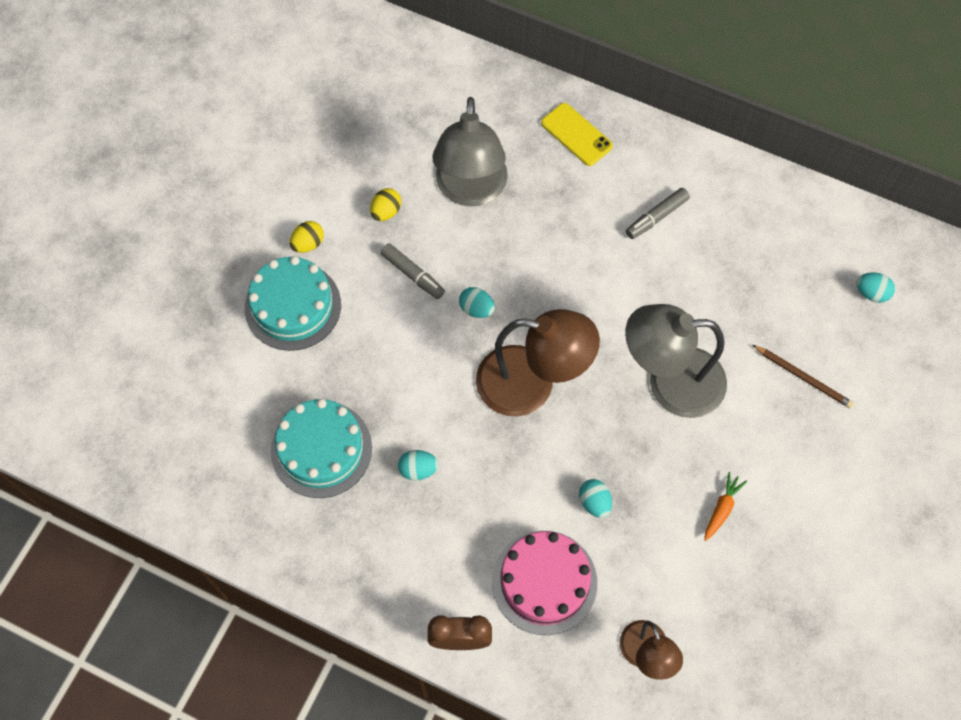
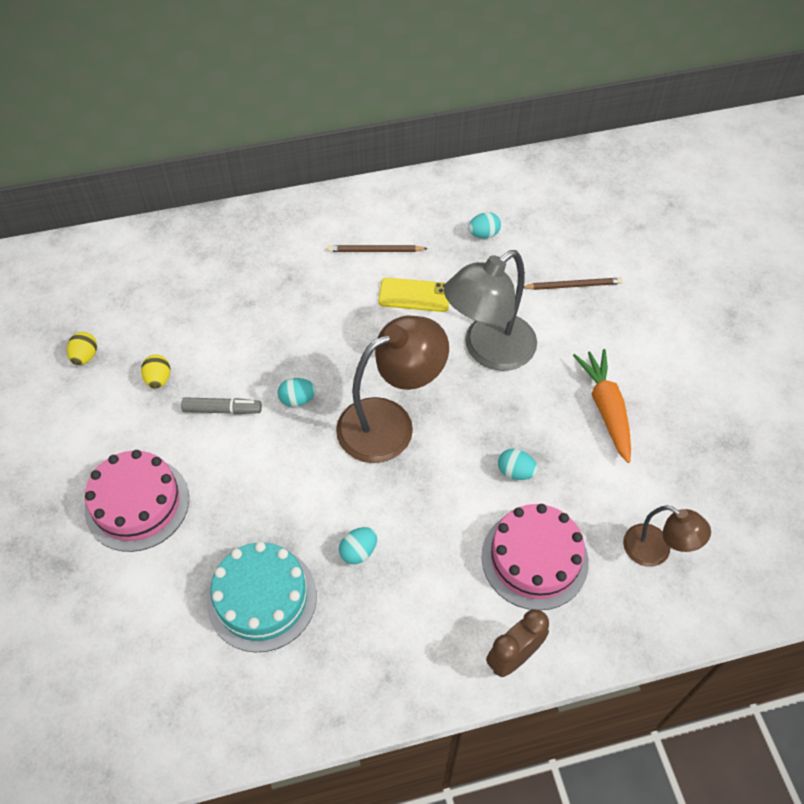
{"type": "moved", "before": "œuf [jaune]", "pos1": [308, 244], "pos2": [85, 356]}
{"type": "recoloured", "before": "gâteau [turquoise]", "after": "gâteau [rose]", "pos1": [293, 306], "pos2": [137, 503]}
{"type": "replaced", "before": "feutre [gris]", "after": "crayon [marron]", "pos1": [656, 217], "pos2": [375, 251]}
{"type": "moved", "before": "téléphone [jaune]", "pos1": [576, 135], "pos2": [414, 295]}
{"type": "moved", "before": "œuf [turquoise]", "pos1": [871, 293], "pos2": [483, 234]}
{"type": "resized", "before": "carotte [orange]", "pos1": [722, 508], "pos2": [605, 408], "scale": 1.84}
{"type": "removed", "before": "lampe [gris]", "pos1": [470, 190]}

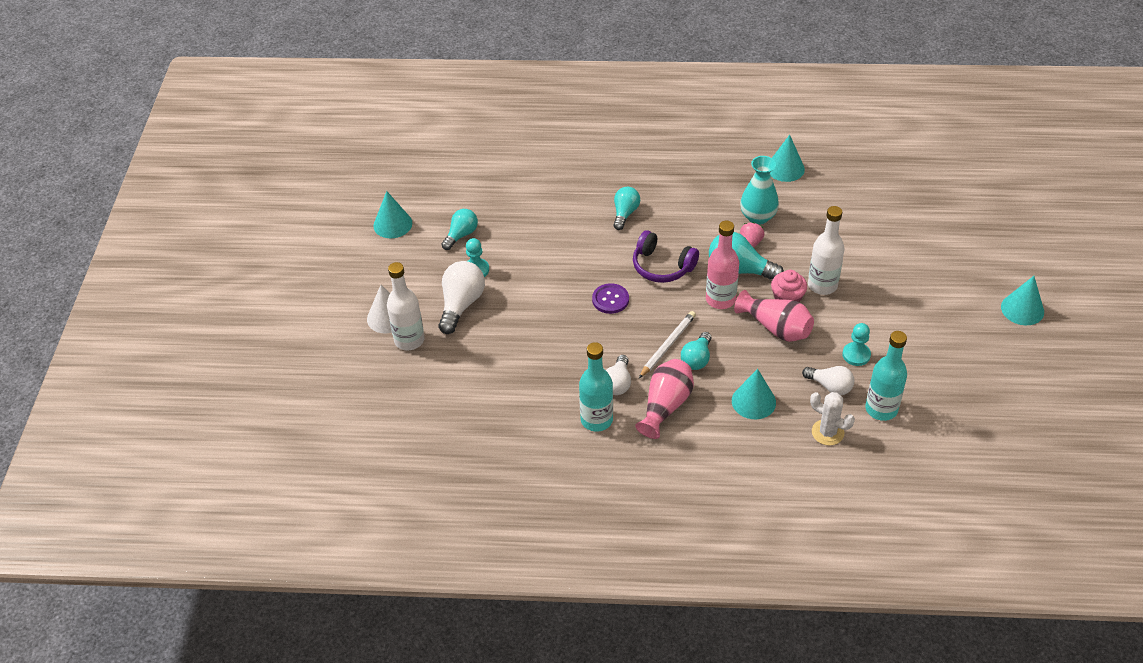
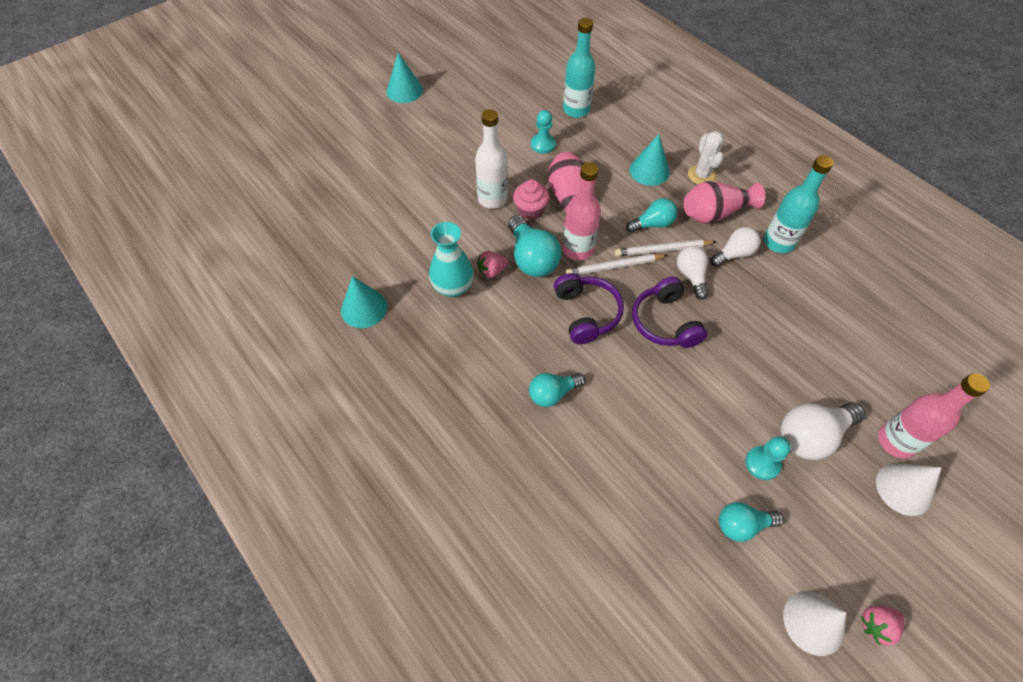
{"type": "added", "after": "crayon [blanc]", "pos2": [614, 266]}
{"type": "replaced", "before": "bouton [violet]", "after": "casque audio [violet]", "pos1": [610, 299], "pos2": [664, 322]}
{"type": "moved", "before": "ampoule [blanc]", "pos1": [830, 386], "pos2": [691, 276]}
{"type": "moved", "before": "cactus [blanc]", "pos1": [827, 432], "pos2": [702, 175]}
{"type": "recoloured", "before": "cône [turquoise]", "after": "cône [blanc]", "pos1": [392, 224], "pos2": [813, 622]}
{"type": "added", "after": "fraise [rose]", "pos2": [876, 625]}
{"type": "recoloured", "before": "bouteille [blanc]", "after": "bouteille [rose]", "pos1": [409, 340], "pos2": [896, 441]}

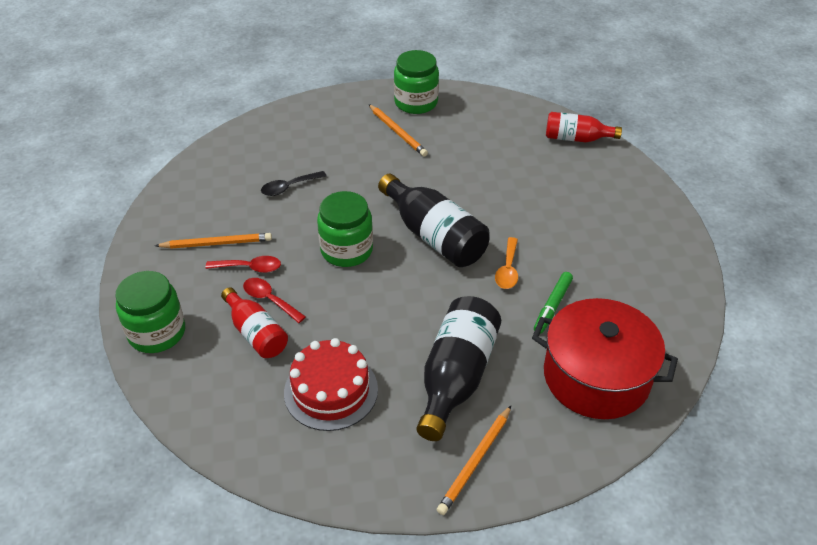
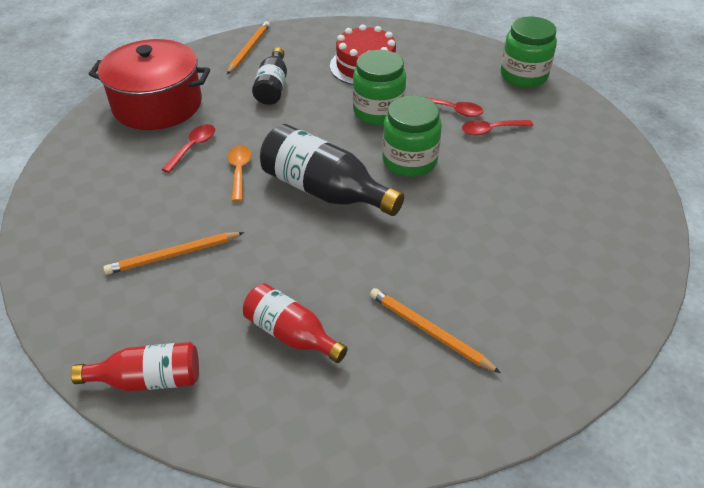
{"type": "moved", "before": "crayon [orange]", "pos1": [216, 243], "pos2": [173, 255]}
{"type": "replaced", "before": "feutre [vert]", "after": "cuillère [rouge]", "pos1": [552, 306], "pos2": [193, 147]}
{"type": "moved", "before": "bouteille [rouge]", "pos1": [256, 333], "pos2": [291, 334]}
{"type": "resized", "before": "bouteille [noir]", "pos1": [456, 377], "pos2": [272, 87], "scale": 0.62}
{"type": "moved", "before": "bocal [vert]", "pos1": [416, 102], "pos2": [378, 111]}
{"type": "removed", "before": "cuillère [noir]", "pos1": [289, 187]}

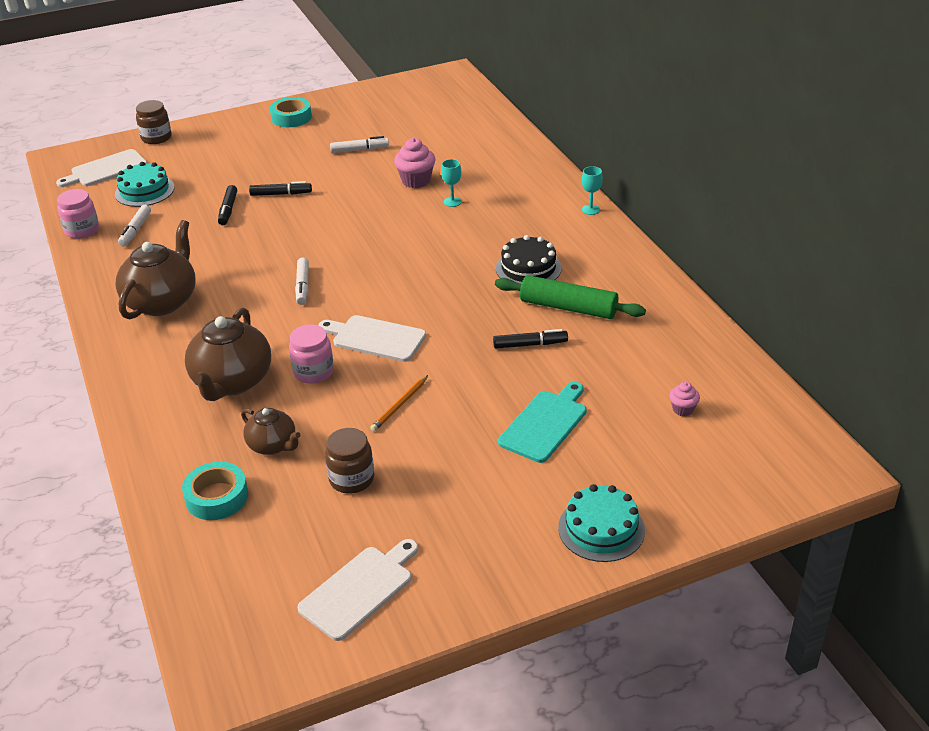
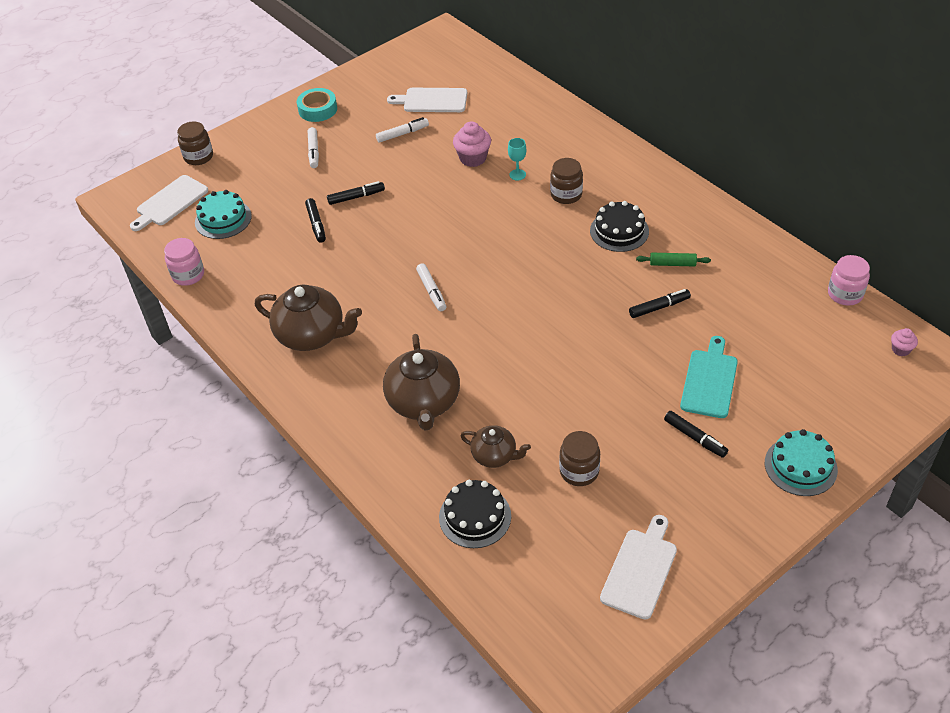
{"type": "turned", "before": "théière [marron]", "pos1": [162, 301], "pos2": [312, 335], "turn": 105}
{"type": "moved", "before": "feutre [blanc]", "pos1": [135, 230], "pos2": [313, 151]}
{"type": "moved", "before": "planche à découper [blanc]", "pos1": [375, 338], "pos2": [432, 100]}
{"type": "replaced", "before": "ruban adhésif [turquoise]", "after": "gâteau [noir]", "pos1": [217, 497], "pos2": [475, 516]}
{"type": "added", "after": "bocal [marron]", "pos2": [566, 195]}
{"type": "resized", "before": "rouleau à pâtisserie [vert]", "pos1": [568, 308], "pos2": [672, 264], "scale": 0.54}
{"type": "added", "after": "feutre [noir]", "pos2": [695, 438]}
{"type": "moved", "before": "bocal [rose]", "pos1": [313, 372], "pos2": [845, 294]}
{"type": "moved", "before": "muffin [rose]", "pos1": [683, 409], "pos2": [900, 349]}
{"type": "removed", "before": "crayon [orange]", "pos1": [400, 405]}
{"type": "removed", "before": "verre à pied [turquoise]", "pos1": [590, 210]}

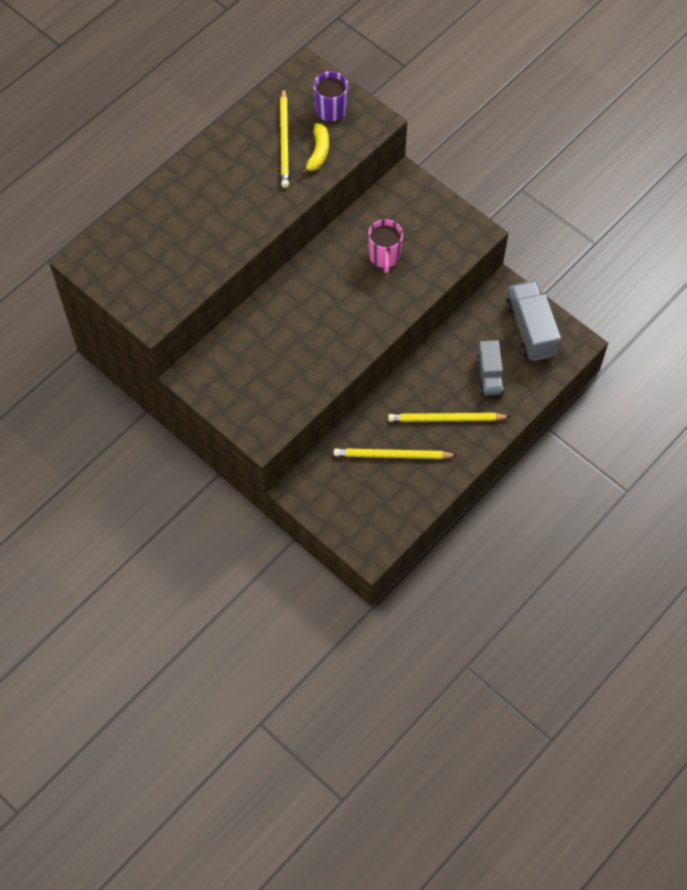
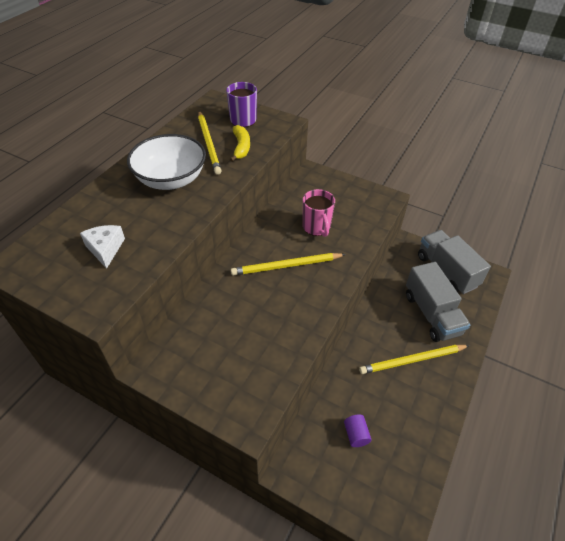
{"type": "added", "after": "fromage [blanc]", "pos2": [105, 249]}
{"type": "added", "after": "bol [blanc]", "pos2": [171, 179]}
{"type": "moved", "before": "crayon [jaune]", "pos1": [392, 455], "pos2": [286, 266]}
{"type": "added", "after": "cylindre [violet]", "pos2": [356, 435]}
{"type": "resized", "before": "camion [gris]", "pos1": [489, 375], "pos2": [431, 314], "scale": 1.54}

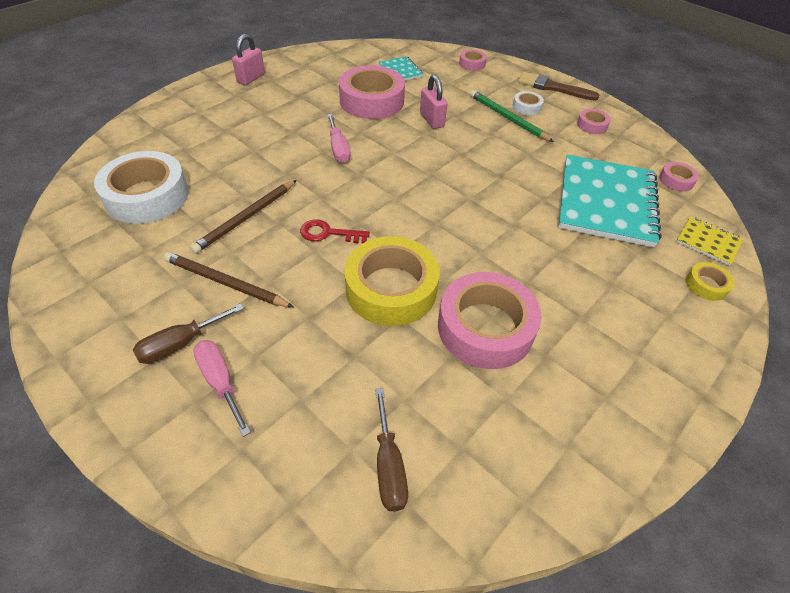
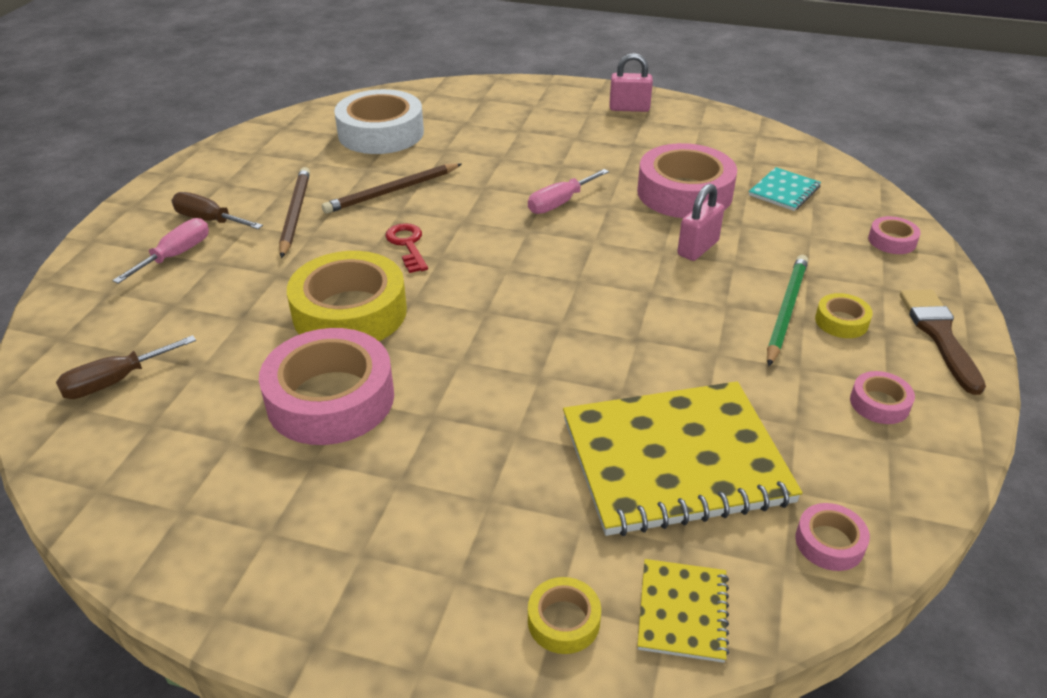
{"type": "turned", "before": "crayon [marron]", "pos1": [246, 218], "pos2": [392, 191], "turn": -45}
{"type": "recoloured", "before": "carnet [turquoise]", "after": "carnet [jaune]", "pos1": [606, 202], "pos2": [675, 460]}
{"type": "recoloured", "before": "ruban adhésif [blanc]", "after": "ruban adhésif [jaune]", "pos1": [526, 107], "pos2": [841, 321]}

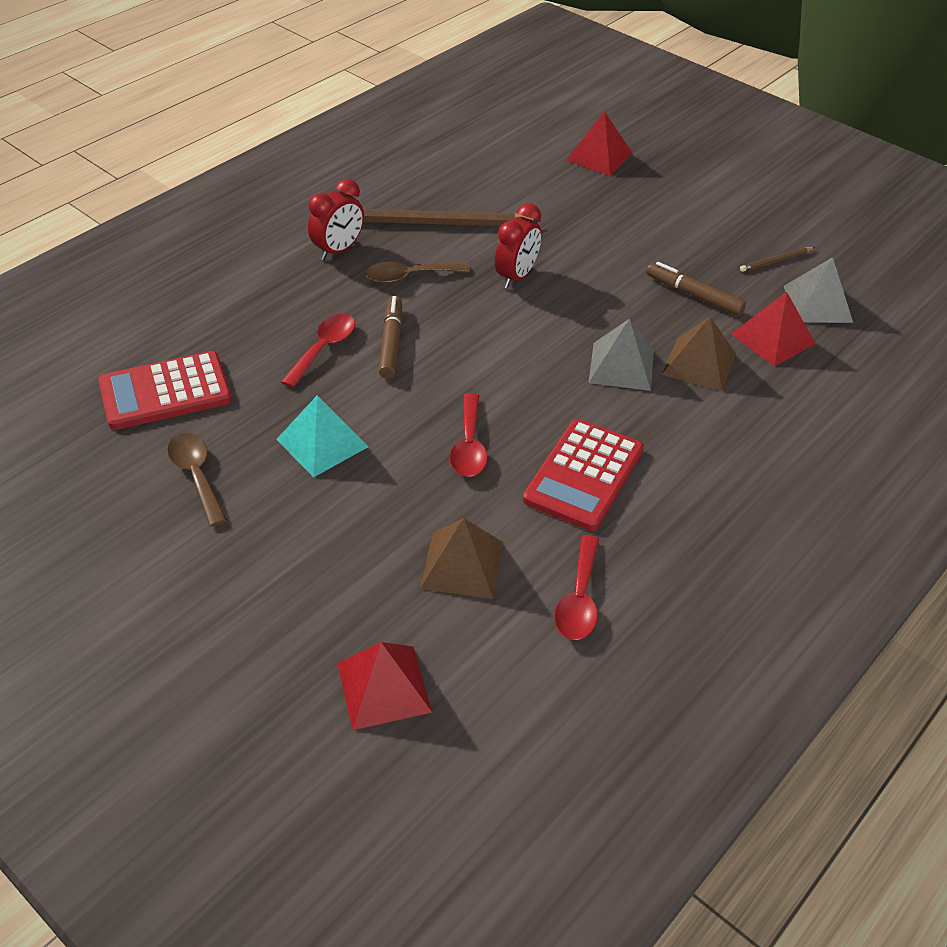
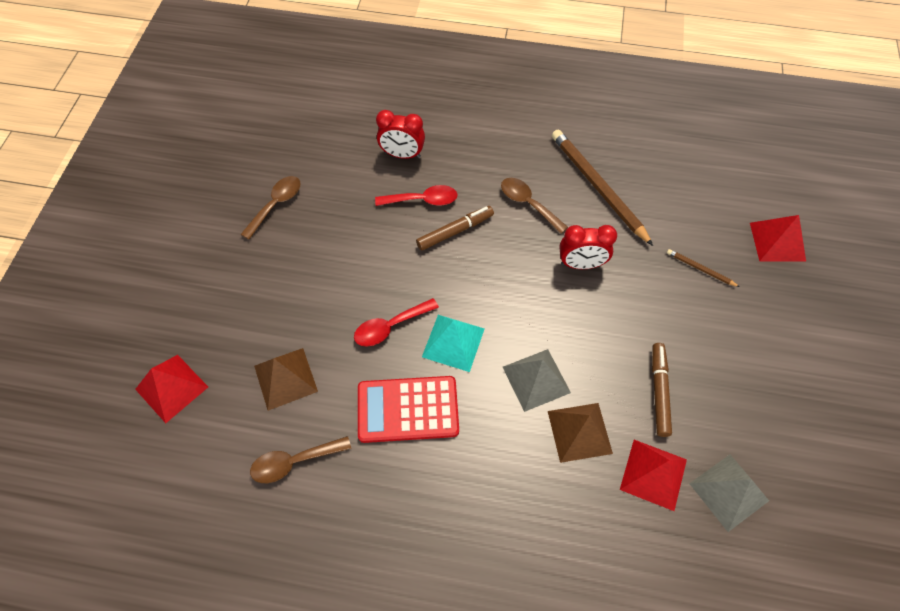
{"type": "recoloured", "before": "cuillère [rouge]", "after": "cuillère [marron]", "pos1": [579, 599], "pos2": [294, 461]}
{"type": "moved", "before": "réveil [rouge]", "pos1": [338, 250], "pos2": [402, 155]}
{"type": "moved", "before": "pyramide [turquoise]", "pos1": [322, 443], "pos2": [453, 342]}
{"type": "moved", "before": "crayon [marron]", "pos1": [776, 261], "pos2": [700, 269]}
{"type": "removed", "before": "calculatrice [rouge]", "pos1": [165, 392]}

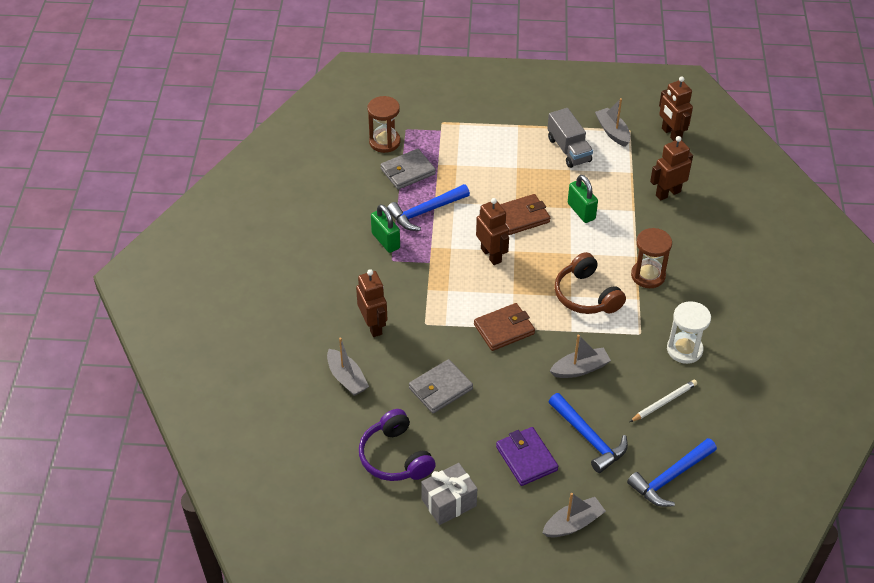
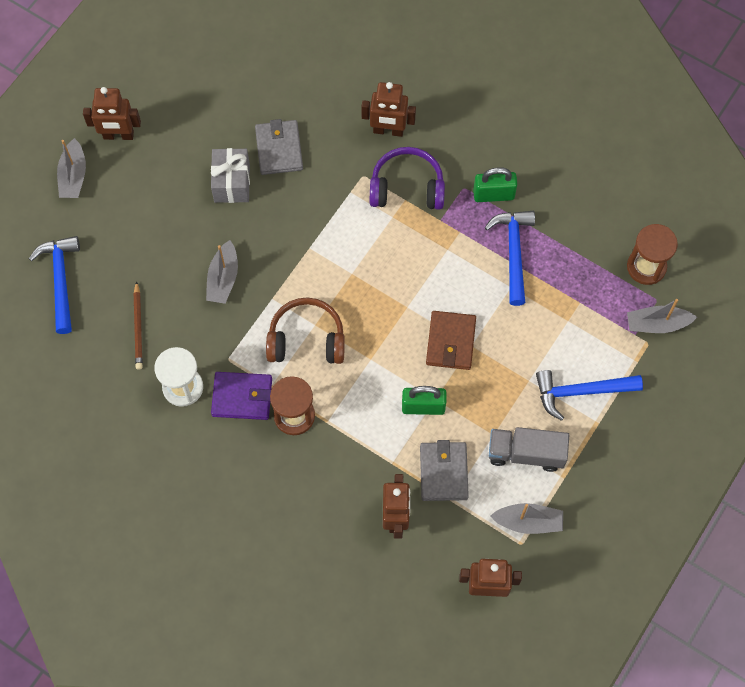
{"type": "moved", "before": "robot [marron]", "pos1": [491, 255], "pos2": [118, 135]}
{"type": "recoloured", "before": "crayon [blanc]", "after": "crayon [marron]", "pos1": [664, 402], "pos2": [138, 328]}
{"type": "moved", "before": "cadeau [gris]", "pos1": [449, 502], "pos2": [232, 183]}
{"type": "moved", "before": "portefeuille [violet]", "pos1": [526, 458], "pos2": [242, 397]}
{"type": "moved", "before": "casque audio [violet]", "pos1": [395, 457], "pos2": [407, 187]}
{"type": "moved", "before": "portefeuille [gris]", "pos1": [408, 172], "pos2": [443, 472]}
{"type": "moved", "before": "marteau [bleu]", "pos1": [589, 438], "pos2": [581, 392]}
{"type": "moved", "before": "bateau [gris]", "pos1": [347, 378], "pos2": [657, 324]}
{"type": "removed", "before": "portefeuille [marron]", "pos1": [504, 329]}

